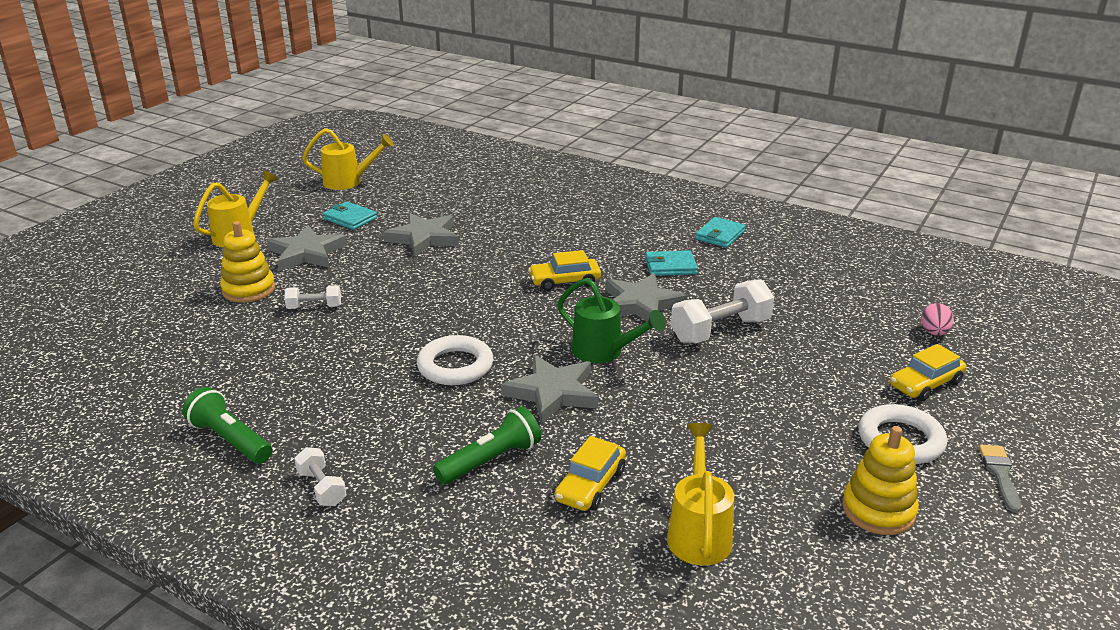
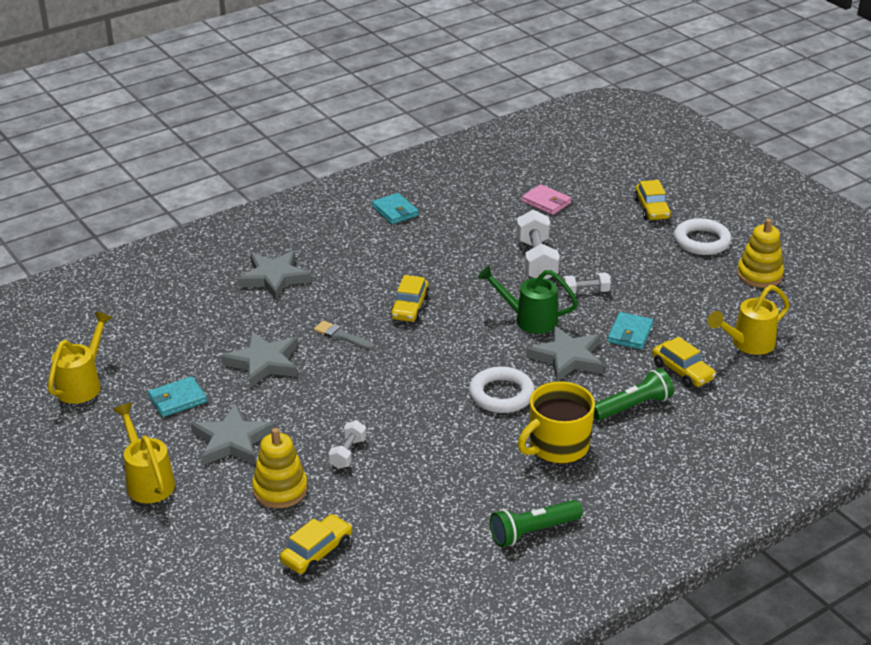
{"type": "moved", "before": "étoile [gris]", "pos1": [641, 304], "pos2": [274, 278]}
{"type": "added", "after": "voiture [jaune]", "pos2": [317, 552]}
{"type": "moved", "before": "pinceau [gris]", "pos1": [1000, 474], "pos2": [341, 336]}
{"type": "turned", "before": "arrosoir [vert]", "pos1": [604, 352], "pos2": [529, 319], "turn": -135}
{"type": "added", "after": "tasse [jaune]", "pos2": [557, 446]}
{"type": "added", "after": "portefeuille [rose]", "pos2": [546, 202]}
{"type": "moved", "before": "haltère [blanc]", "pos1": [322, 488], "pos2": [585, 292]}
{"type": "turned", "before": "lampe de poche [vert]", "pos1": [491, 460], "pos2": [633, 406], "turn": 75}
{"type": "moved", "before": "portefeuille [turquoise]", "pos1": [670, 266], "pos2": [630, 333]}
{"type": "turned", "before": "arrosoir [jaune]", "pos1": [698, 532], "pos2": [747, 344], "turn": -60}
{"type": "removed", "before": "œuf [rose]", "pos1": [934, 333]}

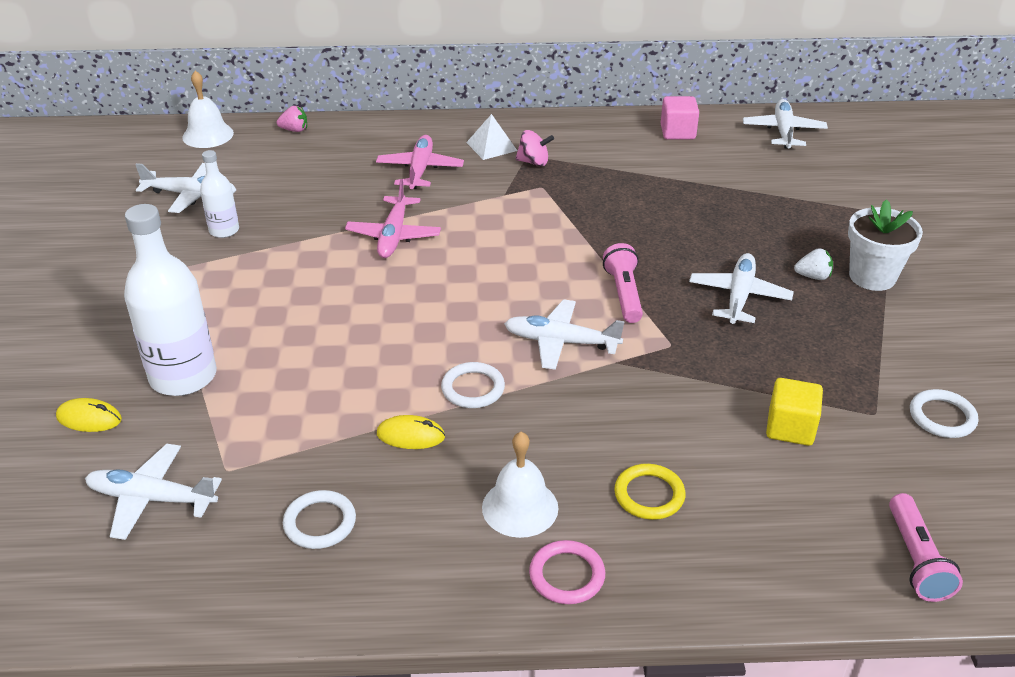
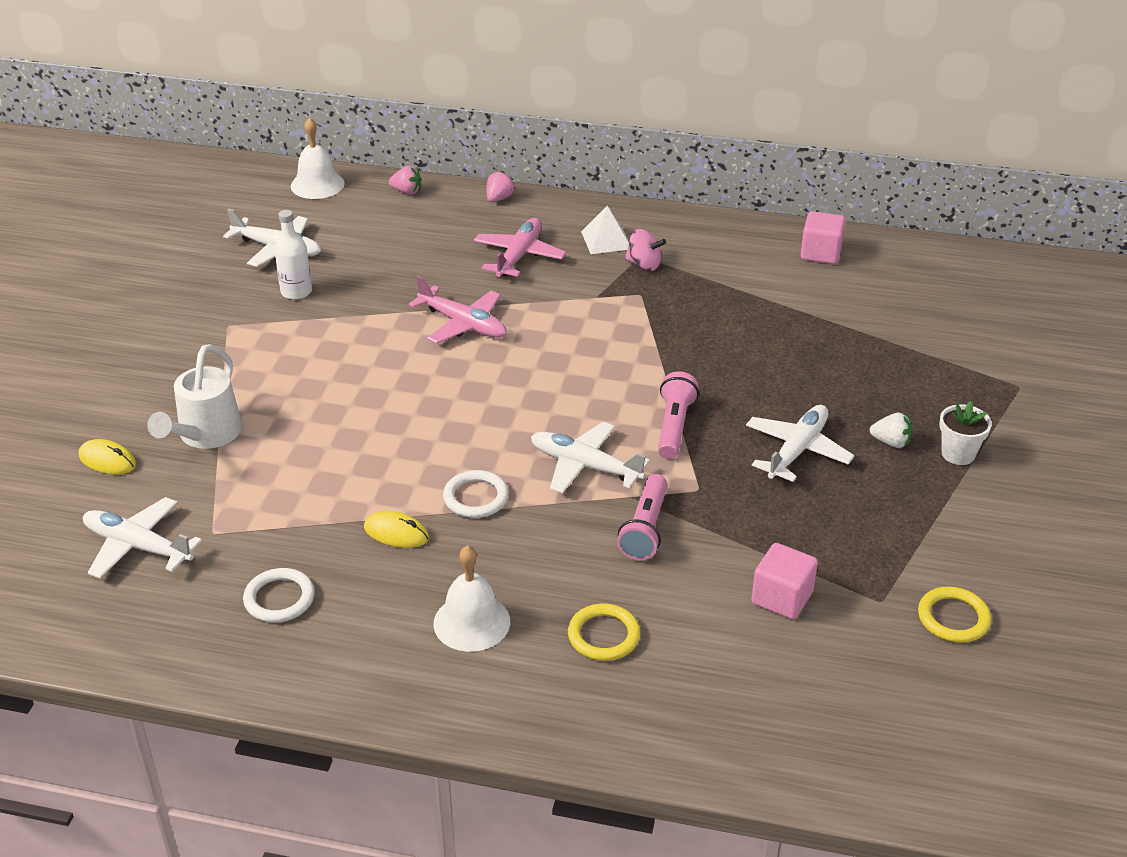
{"type": "replaced", "before": "bouteille [blanc]", "after": "arrosoir [blanc]", "pos1": [183, 376], "pos2": [205, 435]}
{"type": "turned", "before": "avion [rose]", "pos1": [394, 235], "pos2": [463, 324], "turn": -75}
{"type": "added", "after": "fraise [rose]", "pos2": [499, 198]}
{"type": "moved", "before": "lampe de poche [rose]", "pos1": [916, 559], "pos2": [645, 529]}
{"type": "recoloured", "before": "cube [jaune]", "after": "cube [rose]", "pos1": [790, 428], "pos2": [782, 598]}
{"type": "recoloured", "before": "anneau [blanc]", "after": "anneau [jaune]", "pos1": [942, 417], "pos2": [953, 618]}
{"type": "resized", "before": "pot de fleurs [blanc]", "pos1": [872, 277], "pos2": [958, 454], "scale": 0.64}
{"type": "removed", "before": "anneau [rose]", "pos1": [567, 575]}
{"type": "removed", "before": "avion [blanc]", "pos1": [783, 132]}

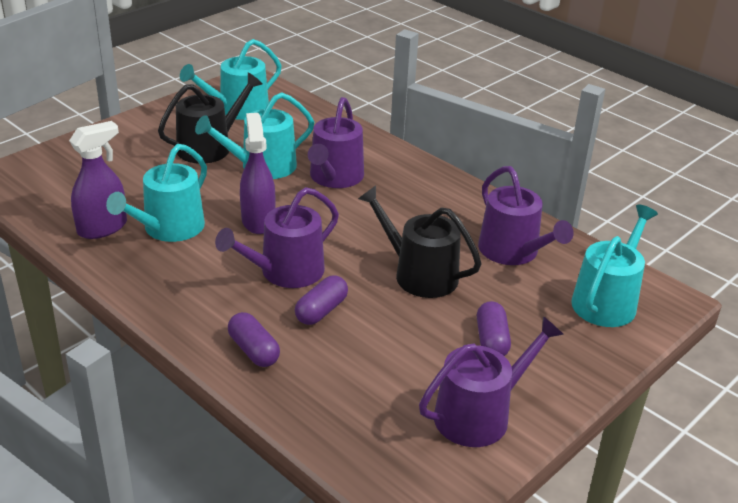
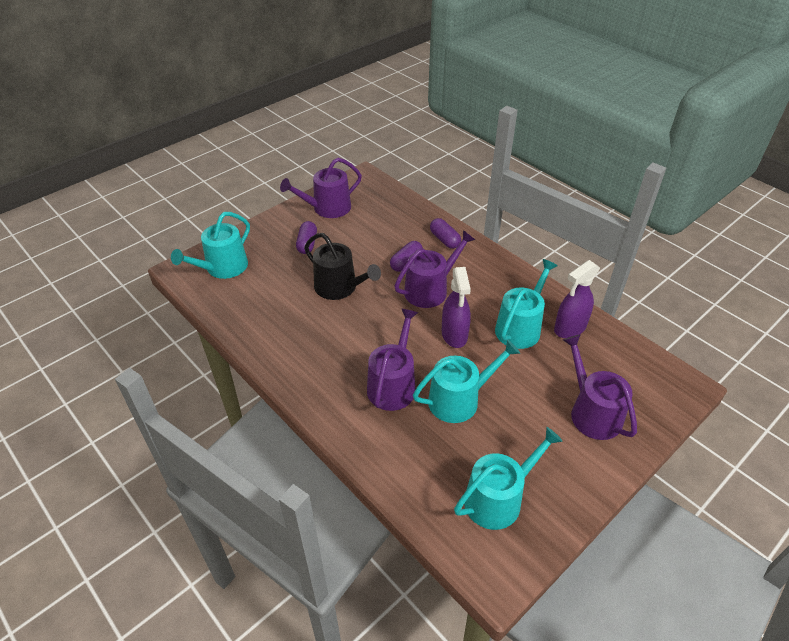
{"type": "moved", "before": "arrosoir [violet]", "pos1": [513, 252], "pos2": [592, 412]}
{"type": "removed", "before": "arrosoir [noir]", "pos1": [209, 147]}

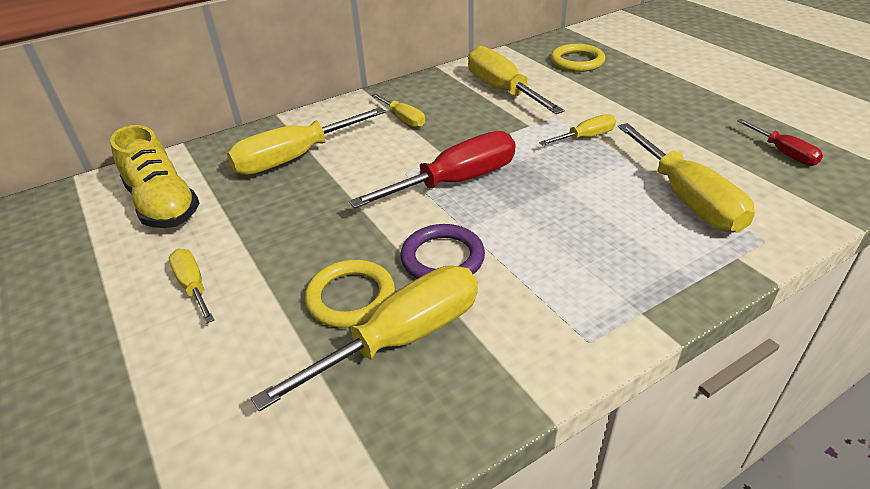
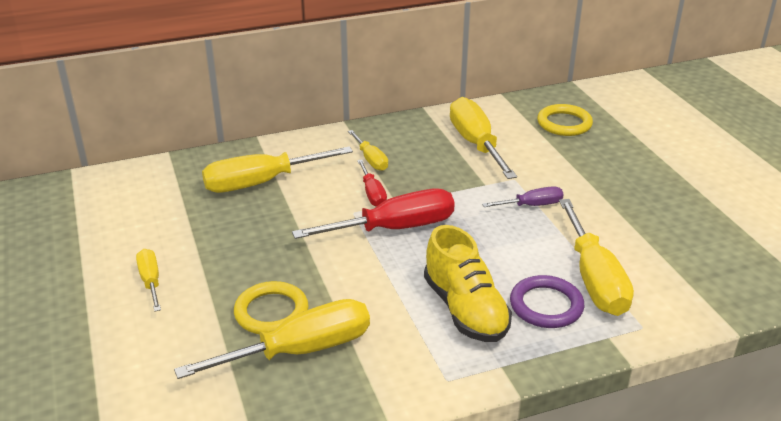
{"type": "moved", "before": "tournevis [rouge]", "pos1": [783, 153], "pos2": [372, 194]}
{"type": "moved", "before": "chaussure [jaune]", "pos1": [163, 205], "pos2": [465, 309]}
{"type": "recoloured", "before": "tournevis [jaune]", "after": "tournevis [violet]", "pos1": [585, 137], "pos2": [532, 205]}
{"type": "moved", "before": "anneau [violet]", "pos1": [442, 258], "pos2": [546, 305]}

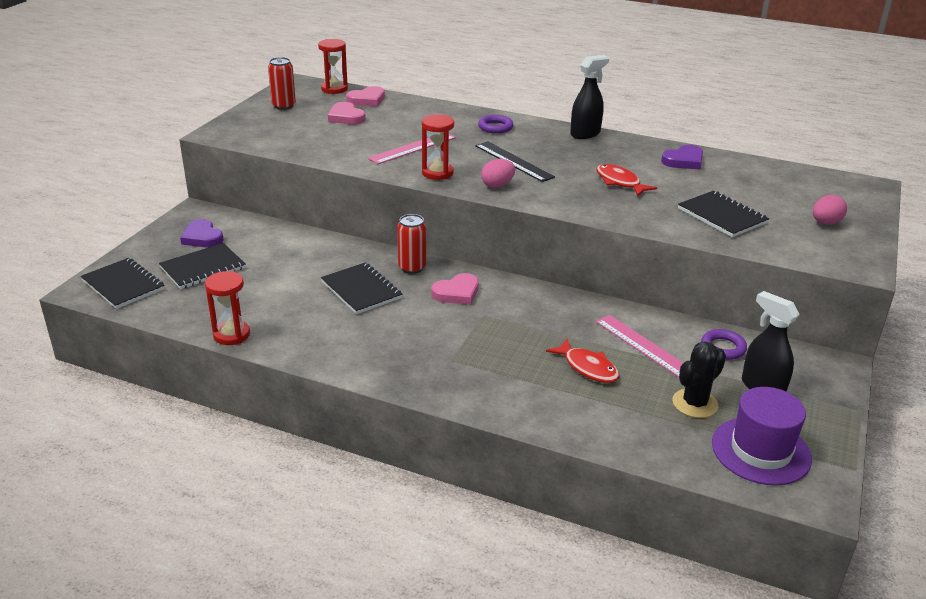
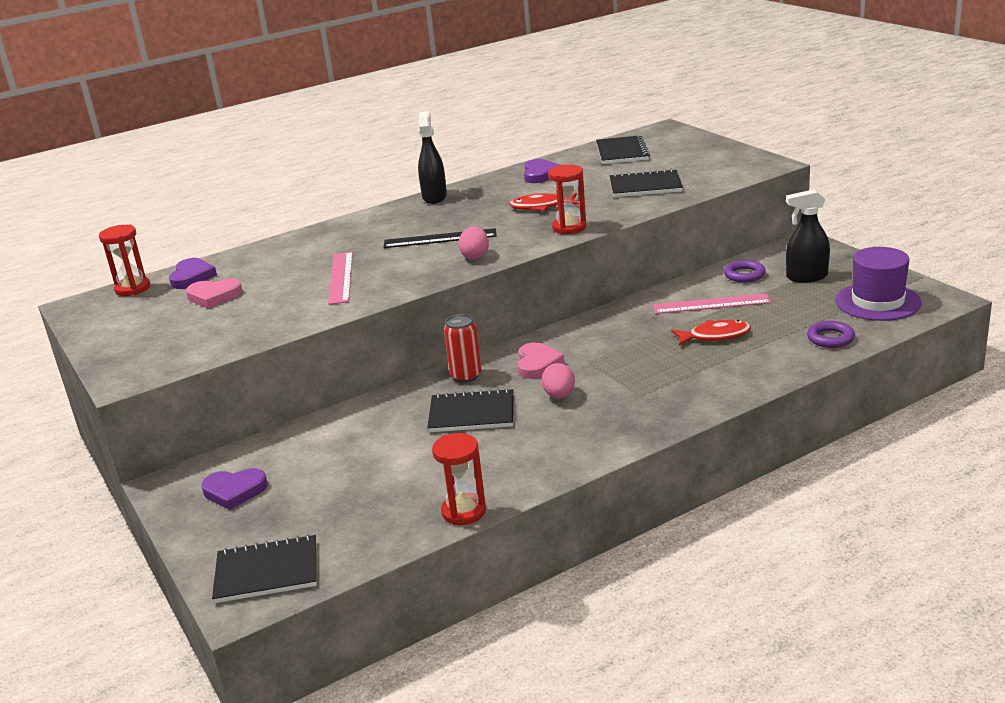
{"type": "recoloured", "before": "cœur [rose]", "after": "cœur [violet]", "pos1": [367, 100], "pos2": [192, 277]}
{"type": "moved", "before": "œuf [rose]", "pos1": [825, 223], "pos2": [559, 395]}
{"type": "moved", "before": "sablier [rouge]", "pos1": [437, 173], "pos2": [569, 228]}
{"type": "moved", "before": "carnet [noir]", "pos1": [203, 268], "pos2": [622, 152]}
{"type": "moved", "before": "anneau [violet]", "pos1": [495, 127], "pos2": [830, 338]}
{"type": "removed", "before": "canette [rouge]", "pos1": [283, 106]}
{"type": "removed", "before": "cactus [noir]", "pos1": [695, 403]}

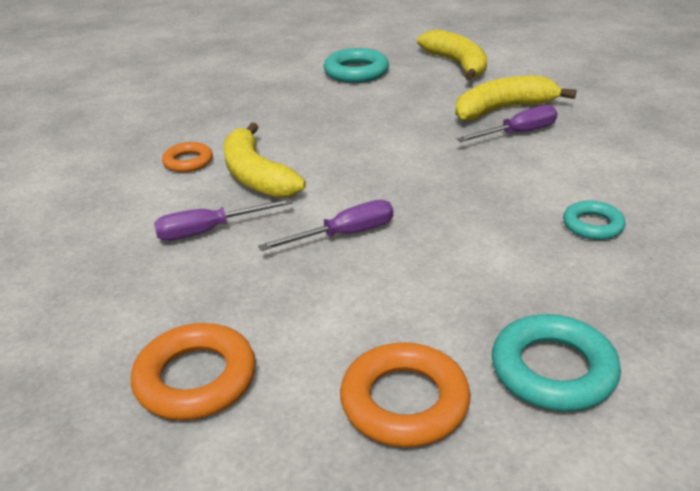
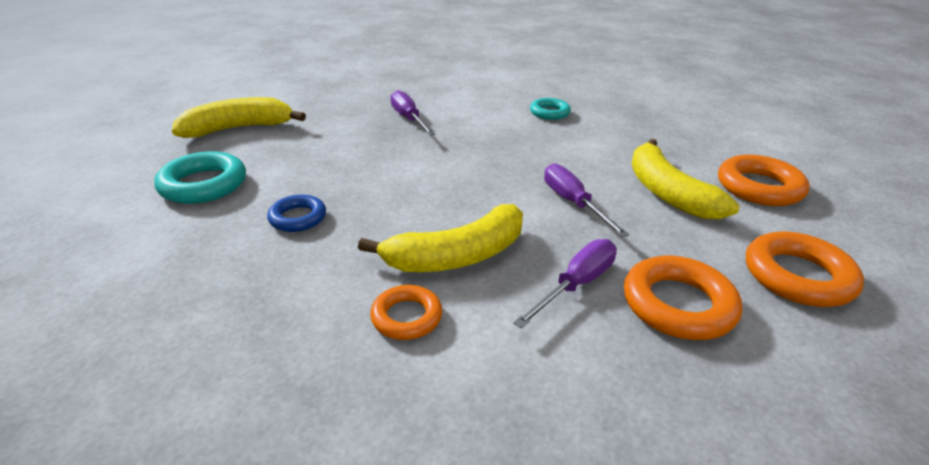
{"type": "added", "after": "anneau [bleu]", "pos2": [298, 218]}
{"type": "turned", "before": "tournevis [violet]", "pos1": [209, 231], "pos2": [576, 285], "turn": -120}
{"type": "added", "after": "anneau [orange]", "pos2": [678, 304]}
{"type": "moved", "before": "banane [jaune]", "pos1": [503, 109], "pos2": [667, 192]}
{"type": "removed", "before": "anneau [turquoise]", "pos1": [553, 370]}

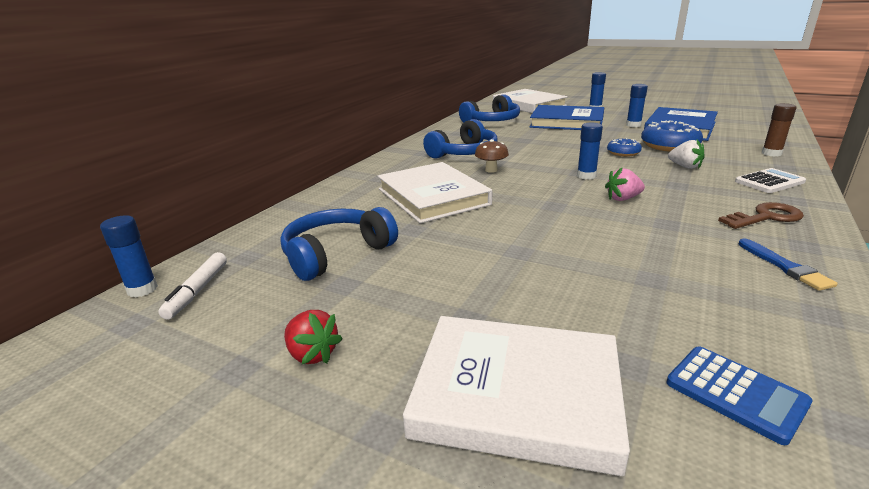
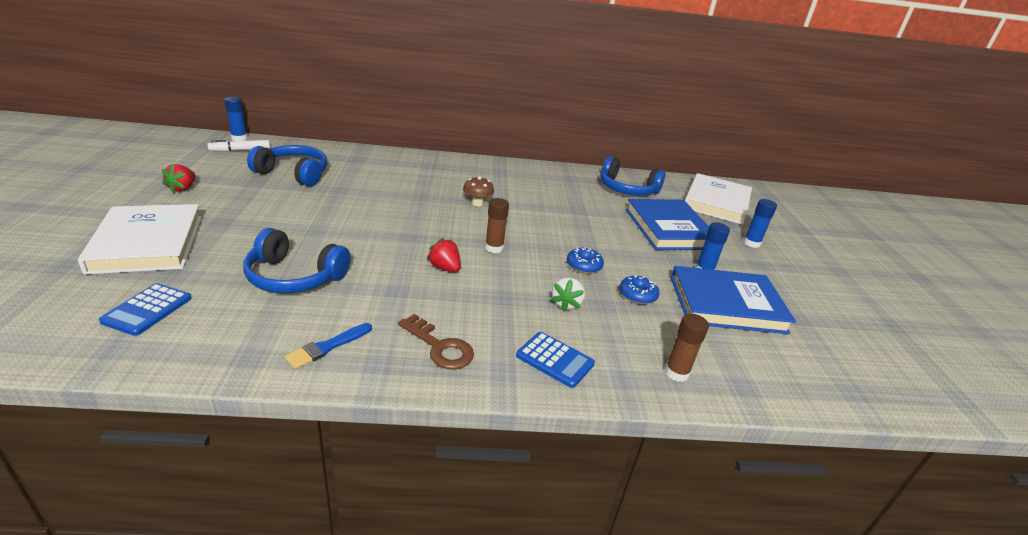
{"type": "moved", "before": "casque audio [bleu]", "pos1": [464, 153], "pos2": [294, 277]}
{"type": "recoloured", "before": "fraise [rose]", "after": "fraise [rouge]", "pos1": [623, 199], "pos2": [445, 268]}
{"type": "recoloured", "before": "bâton de colle [bleu]", "after": "bâton de colle [marron]", "pos1": [586, 176], "pos2": [494, 248]}
{"type": "recoloured", "before": "calculatrice [blanc]", "after": "calculatrice [bleu]", "pos1": [769, 182], "pos2": [555, 360]}
{"type": "resized", "before": "beignet [bleu]", "pos1": [669, 146], "pos2": [637, 295], "scale": 0.57}
{"type": "removed", "before": "livre [blanc]", "pos1": [432, 197]}

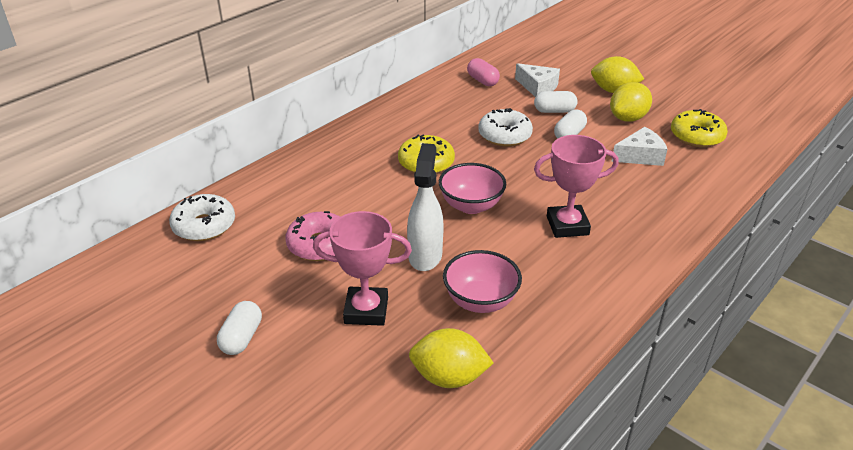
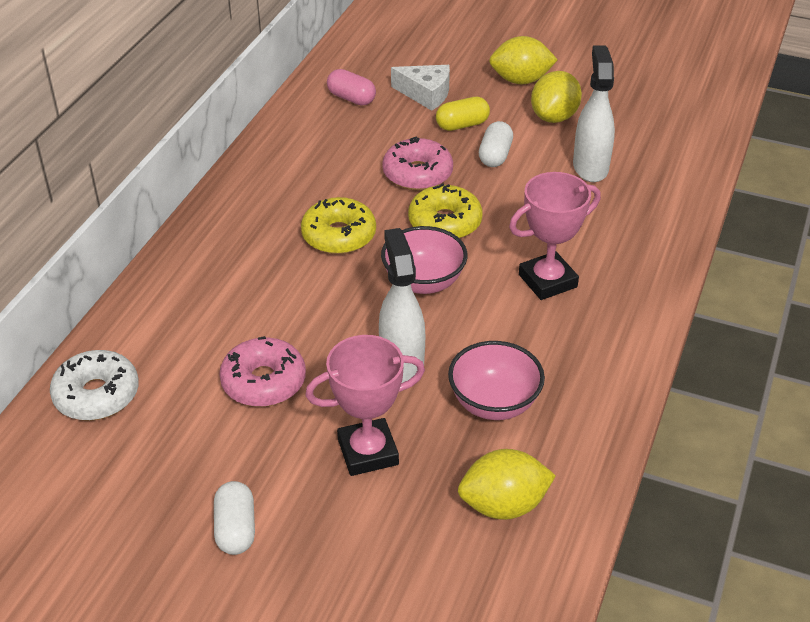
{"type": "recoloured", "before": "beignet [blanc]", "after": "beignet [rose]", "pos1": [504, 135], "pos2": [417, 174]}
{"type": "moved", "before": "beignet [jaune]", "pos1": [696, 136], "pos2": [445, 222]}
{"type": "recoloured", "before": "gélule [blanc]", "after": "gélule [jaune]", "pos1": [554, 111], "pos2": [462, 125]}
{"type": "replaced", "before": "fromage [blanc]", "after": "vaporisateur [blanc]", "pos1": [640, 156], "pos2": [590, 167]}

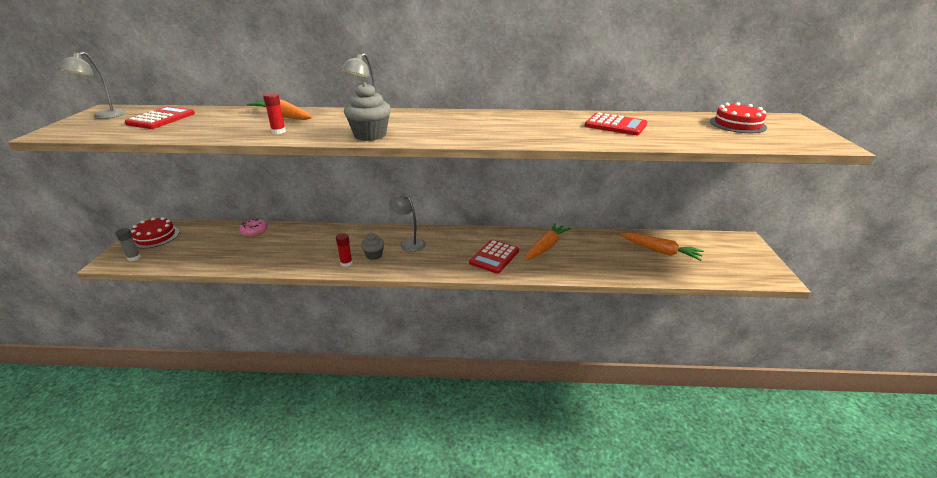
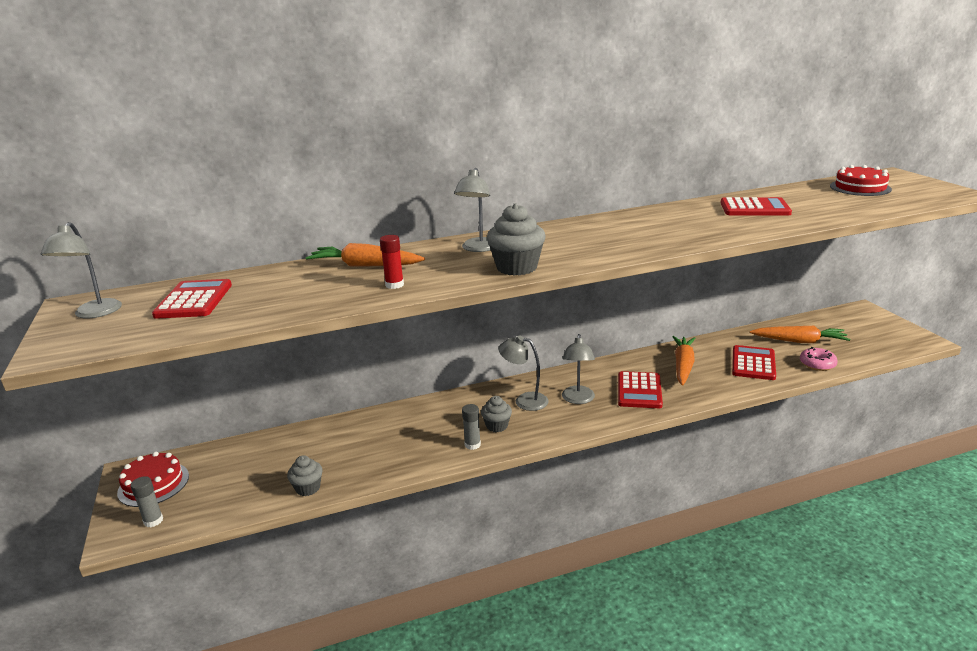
{"type": "added", "after": "muffin [gris]", "pos2": [308, 488]}
{"type": "recoloured", "before": "bâton de colle [rouge]", "after": "bâton de colle [gris]", "pos1": [346, 263], "pos2": [472, 445]}
{"type": "added", "after": "lampe [gris]", "pos2": [578, 399]}
{"type": "added", "after": "calculatrice [rouge]", "pos2": [753, 363]}
{"type": "moved", "before": "beignet [rose]", "pos1": [254, 231], "pos2": [817, 364]}

